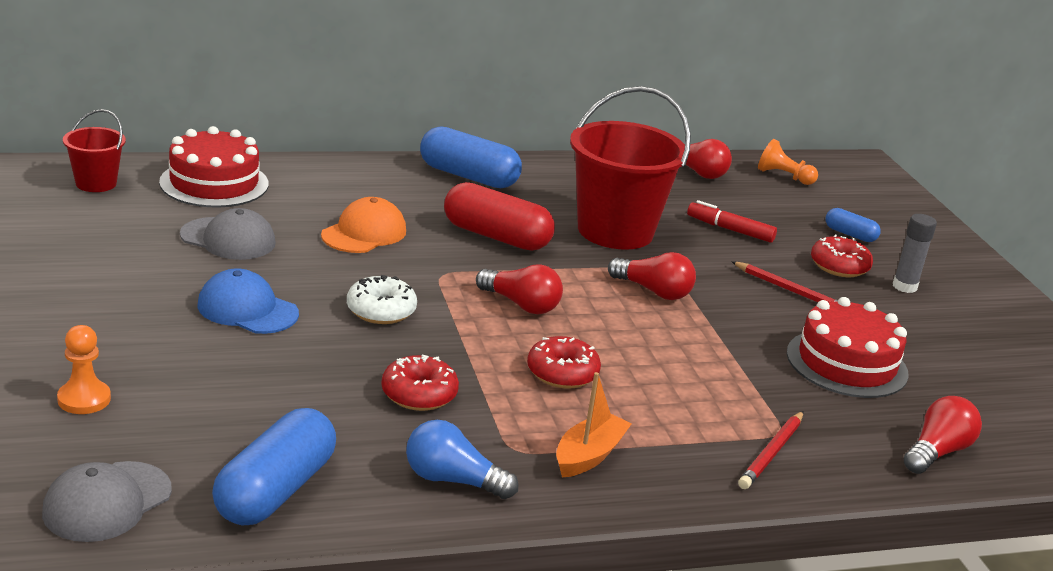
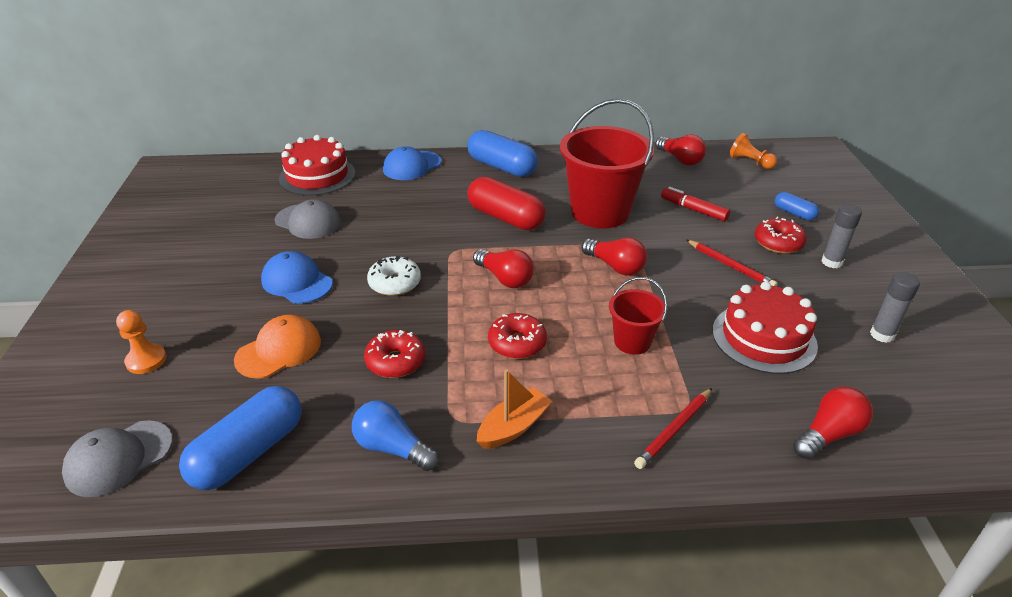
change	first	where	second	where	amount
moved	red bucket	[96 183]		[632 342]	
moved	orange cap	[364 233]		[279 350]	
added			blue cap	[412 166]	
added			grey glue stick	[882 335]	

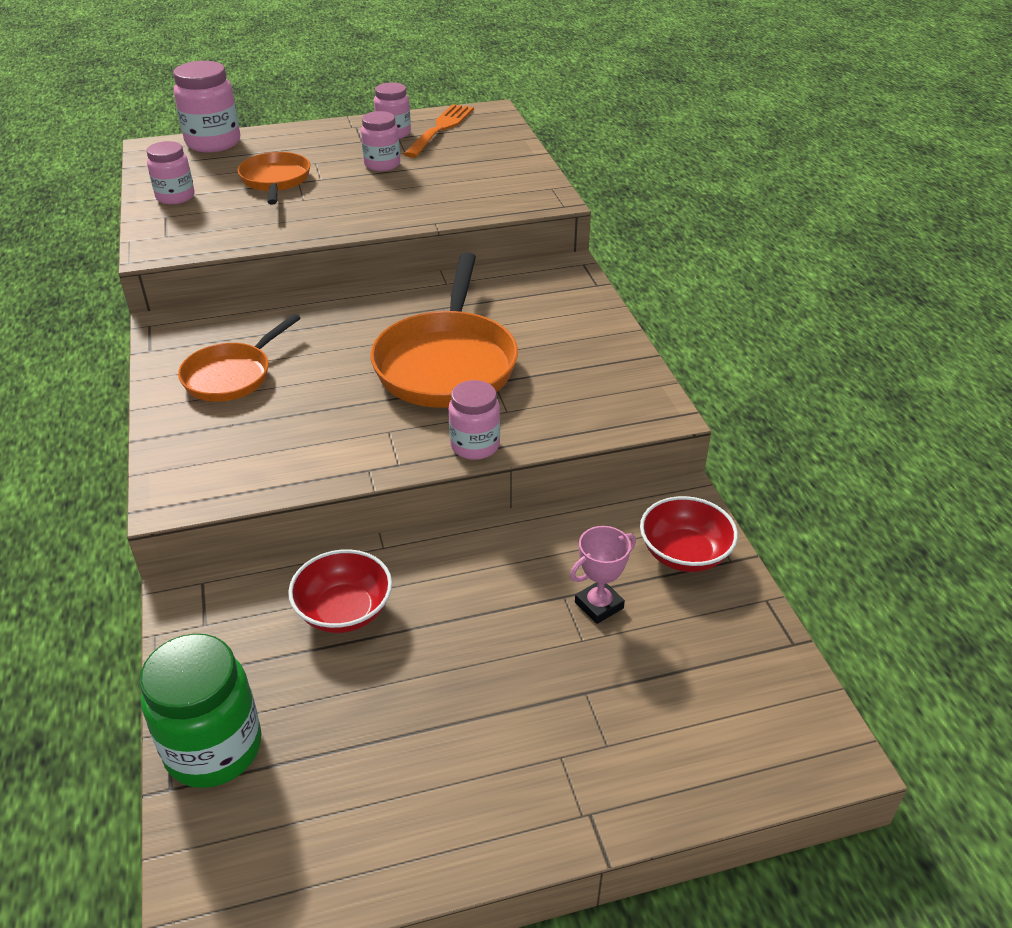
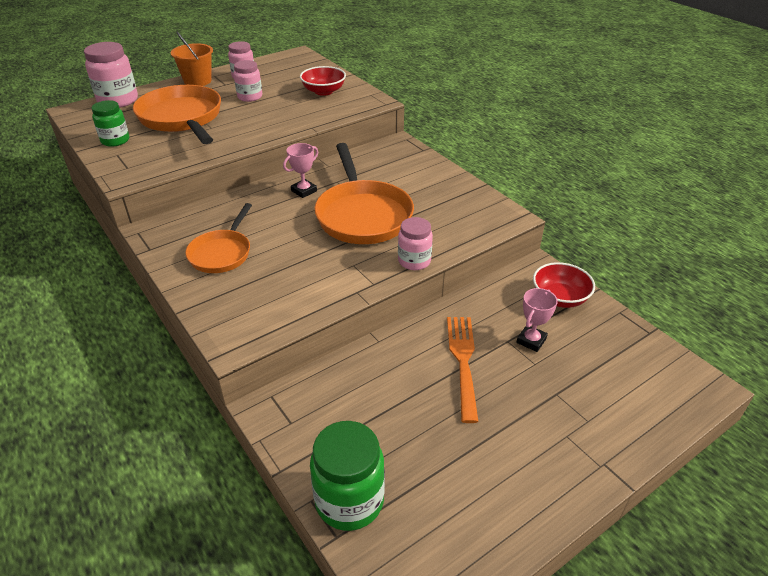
change	first	where	second	where	amount
recoloured	pink jar	[175 197]	green jar	[115 140]	
resized	orange pan	[275 181]		[182 118]	x1.67
moved	red bowl	[344 611]		[323 91]	
moved	orange fork	[440 129]		[463 361]	
added			orange bucket	[197 81]	
added			pink trophy	[304 191]	

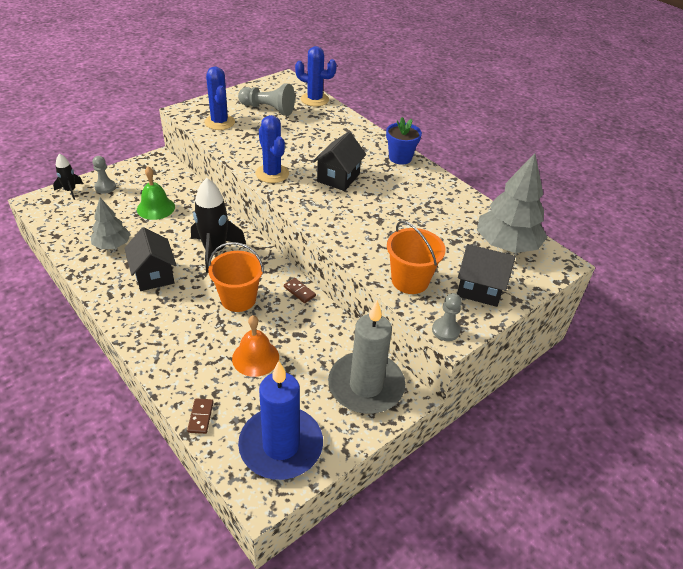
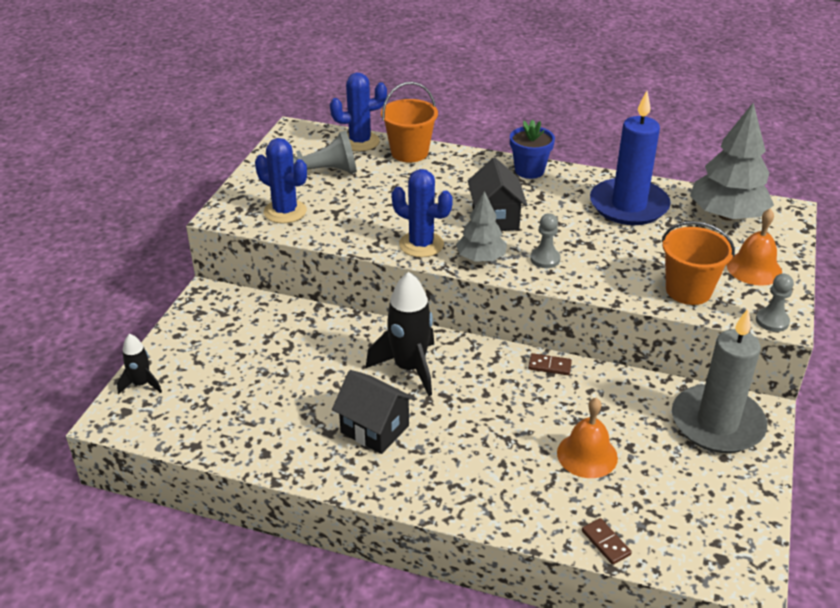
change	first	where	second	where	amount
moved	grey tree	[112 245]		[481 258]	
moved	grey pawn	[105 187]		[545 259]	
removed	green bell	[156 208]			
moved	orange bucket	[238 299]		[409 152]	
moved	blue candle	[281 445]		[628 206]	
replaced	black house	[479 289]	orange bell	[754 268]	

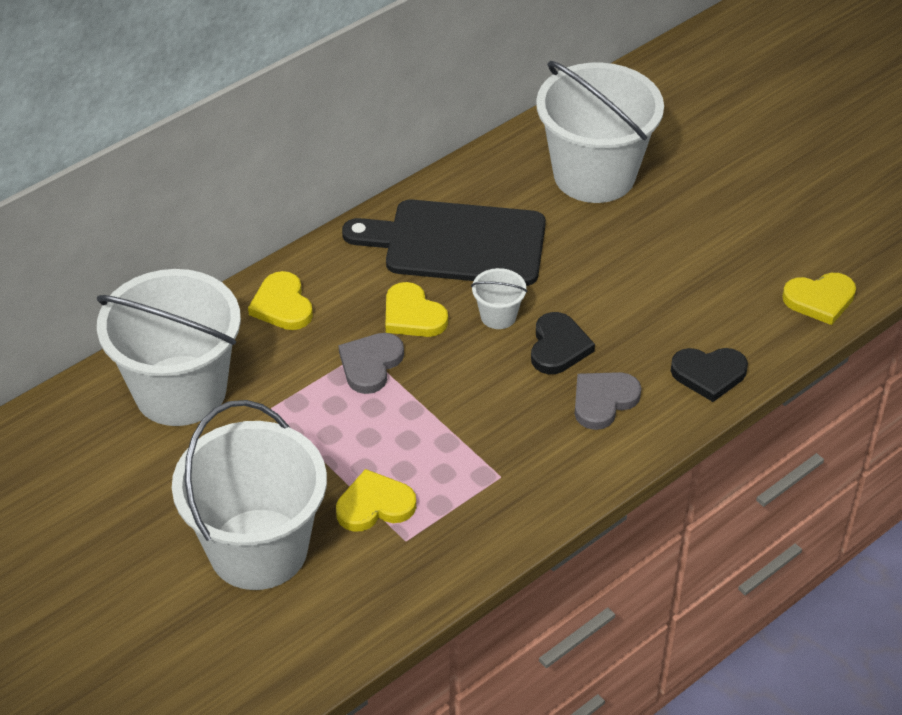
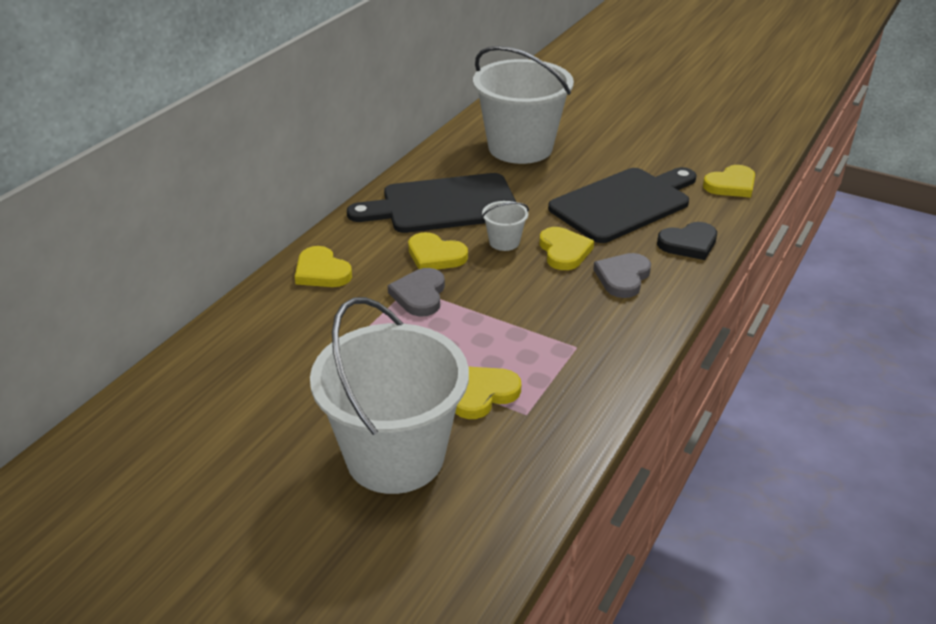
change	first	where	second	where	amount
removed	white bucket	[180 391]			
recoloured	black heart	[558 347]	yellow heart	[564 251]	
added			black cutting board	[624 203]	

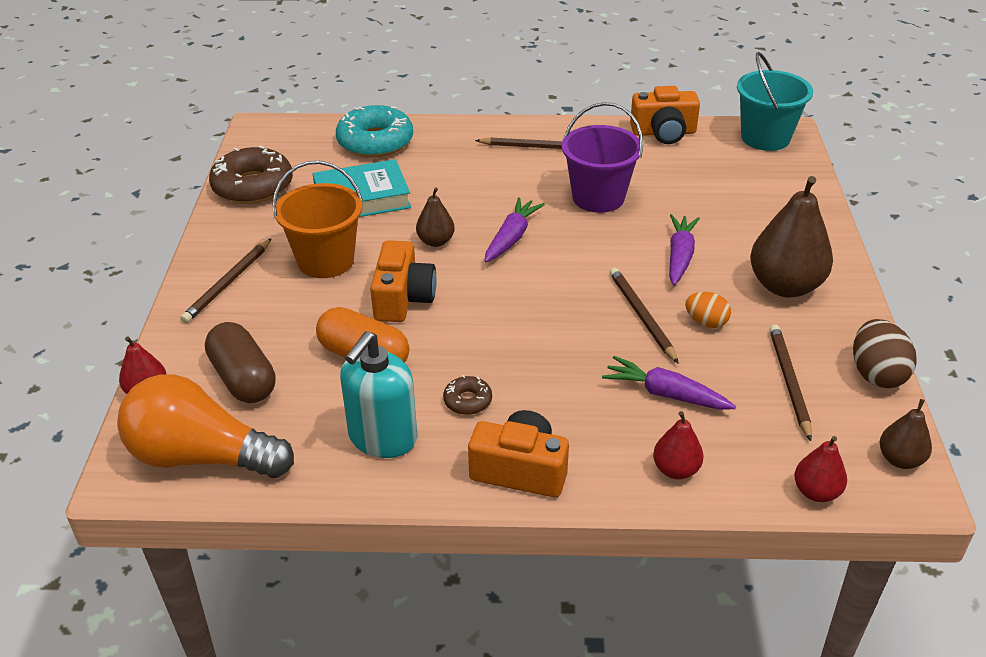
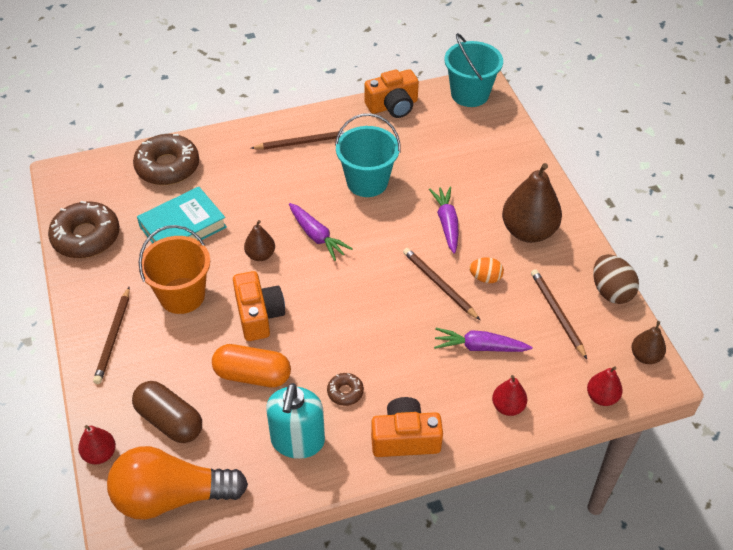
change	first	where	second	where	amount
recoloured	turquoise donut	[375 142]	brown donut	[167 167]	
turned	purple carrot	[512 237]		[317 236]	135 degrees clockwise
recoloured	purple bucket	[598 197]	turquoise bucket	[367 182]	

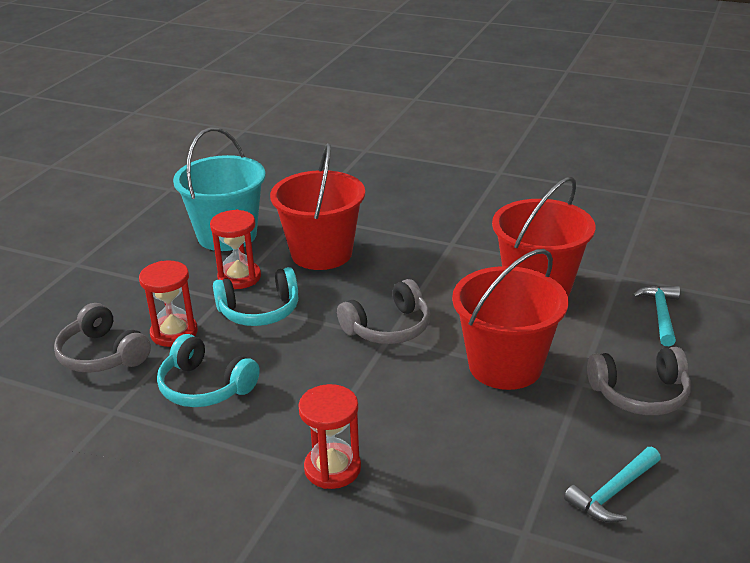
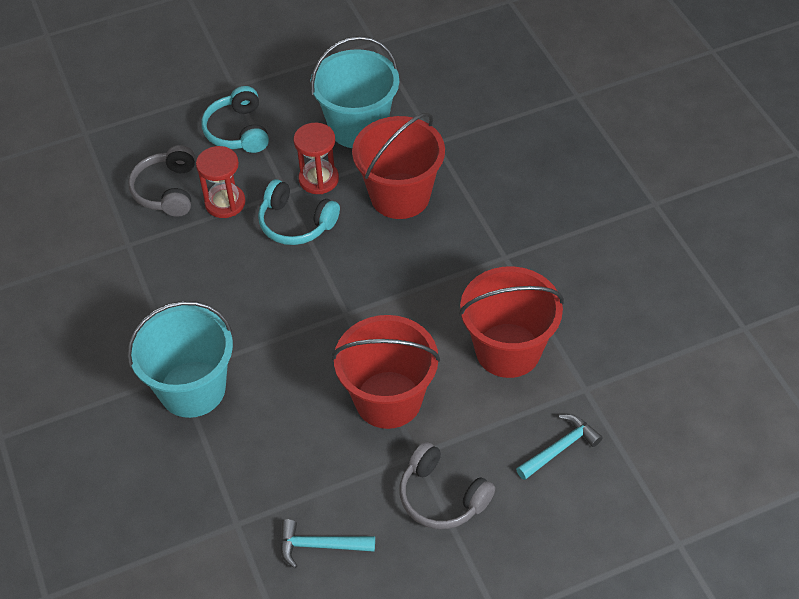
change	first	where	second	where	amount
moved	turquoise headphones	[205 387]		[238 131]	
replaced	red hourglass	[332 468]	turquoise bucket	[192 389]	
removed	grey headphones	[388 328]			

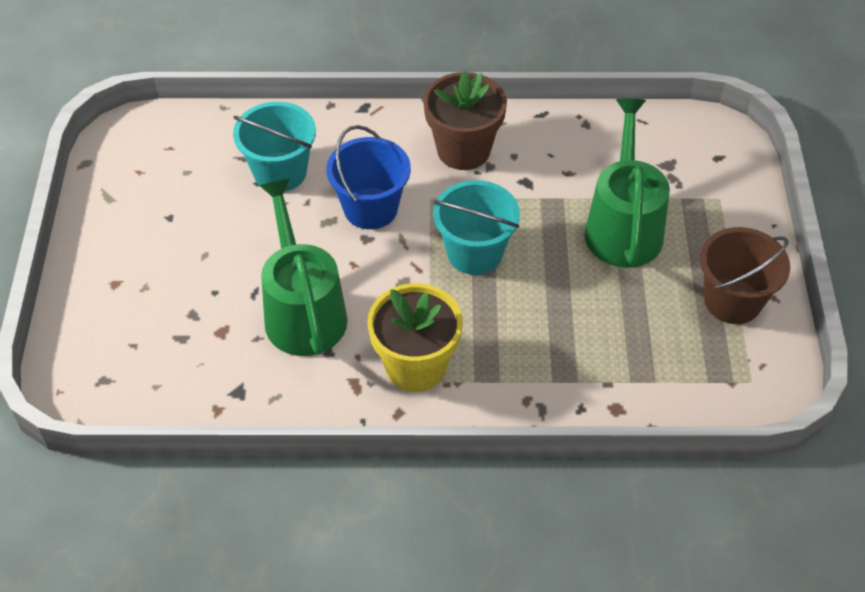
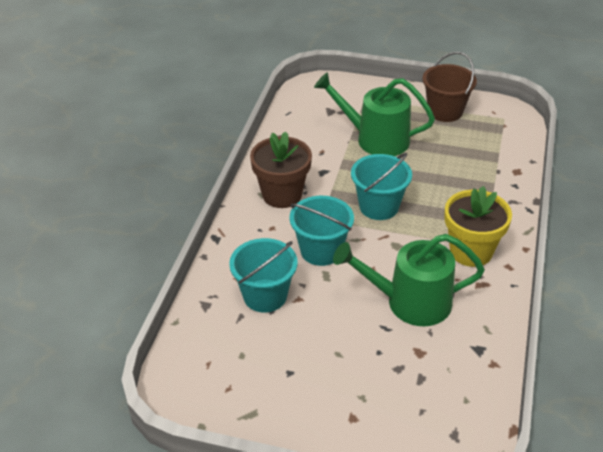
change	first	where	second	where	amount
recoloured	blue bucket	[370 208]	turquoise bucket	[321 250]	

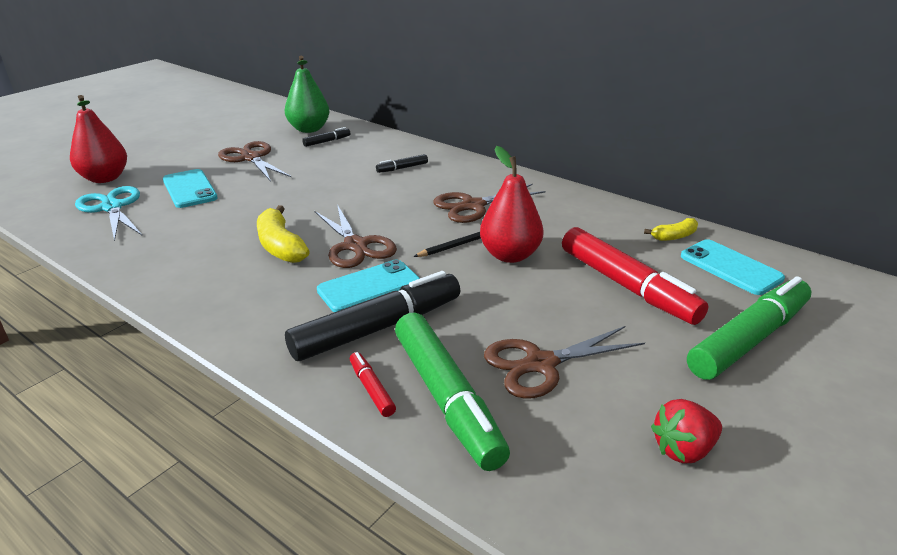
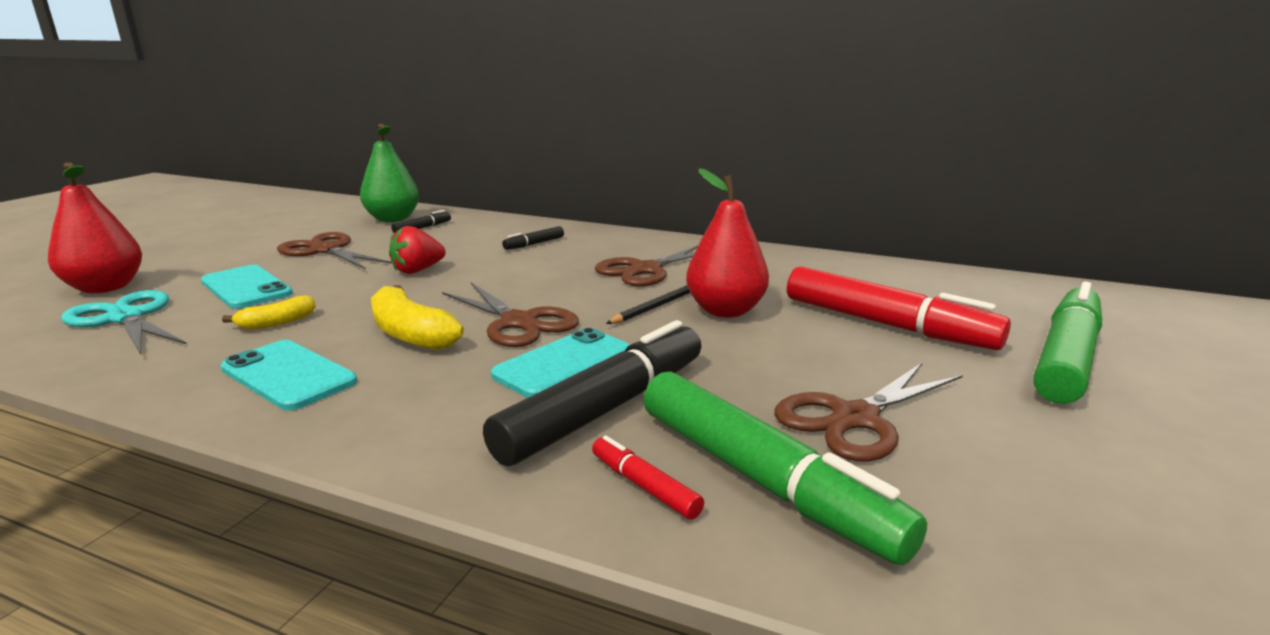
change	first	where	second	where	amount
moved	yellow banana	[674 236]		[277 323]	
moved	red strawberry	[683 449]		[417 270]	
moved	turquoise phone	[730 267]		[288 375]	

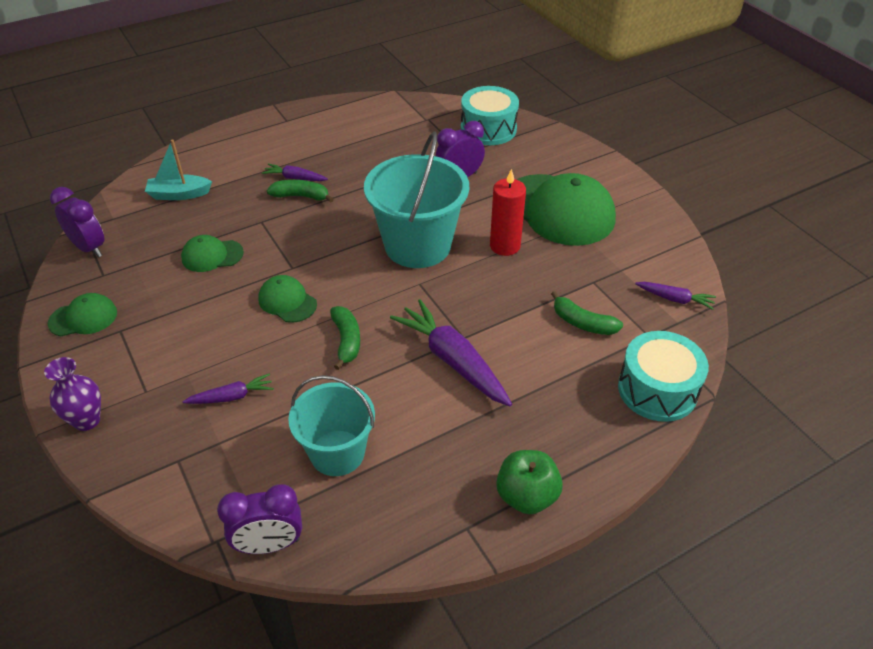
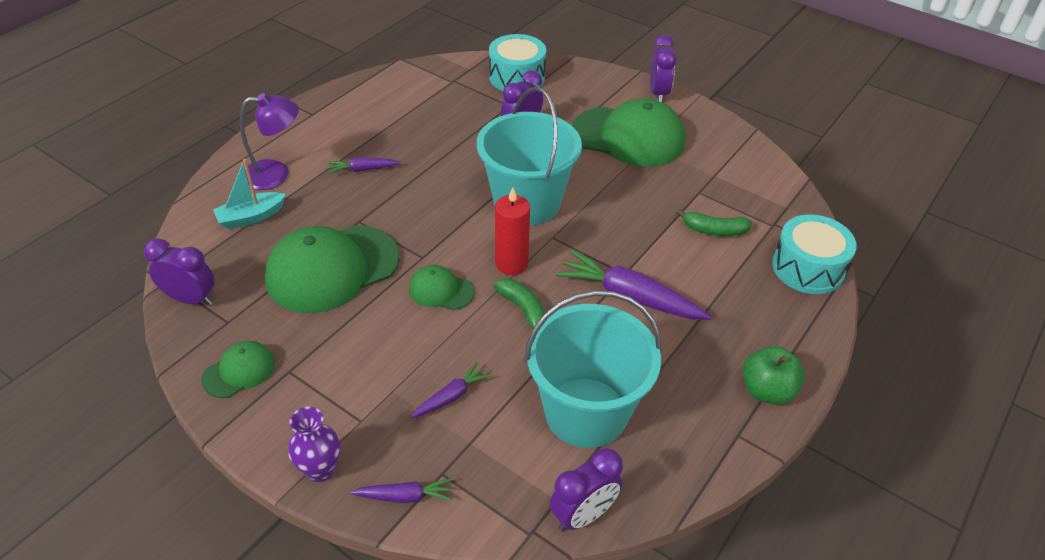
change	first	where	second	where	amount
resized	green cap	[212 255]		[332 268]	x2.07
removed	green banana	[301 196]			
resized	turquoise bucket	[337 453]		[586 412]	x1.54
moved	red candle	[505 246]		[511 264]	
moved	purple carrot	[675 299]		[405 496]	
added			purple lamp	[276 174]	
added			purple clock	[658 93]	

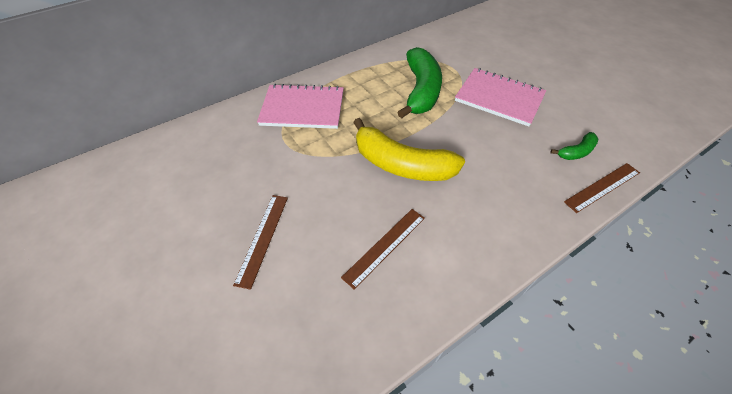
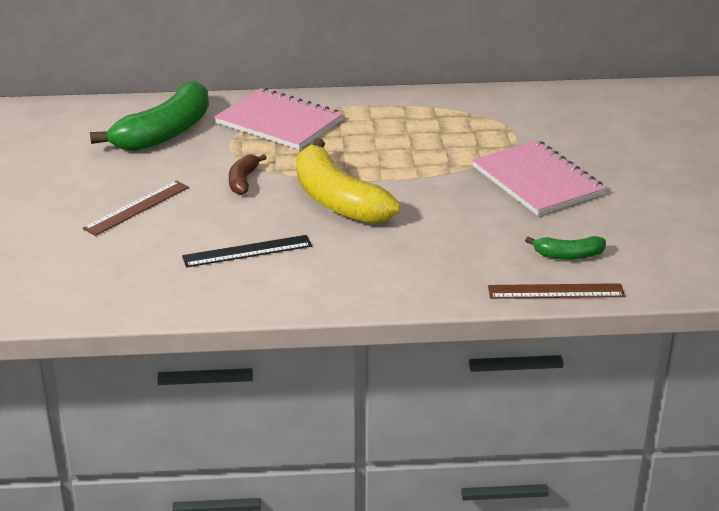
change	first	where	second	where	amount
recoloured	brown ruler	[385 246]	black ruler	[247 251]	
moved	green banana	[421 91]		[165 133]	
added			brown banana	[243 181]	

